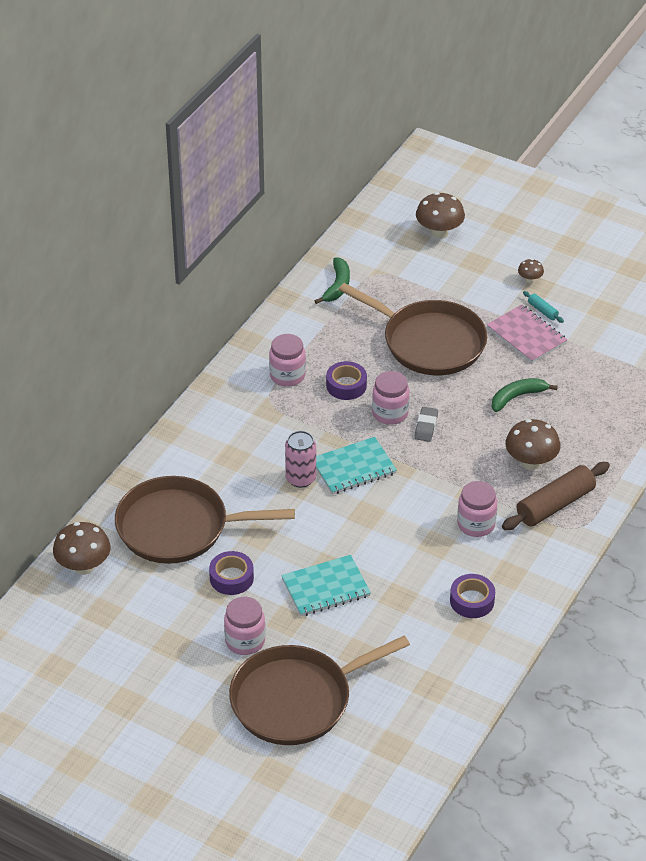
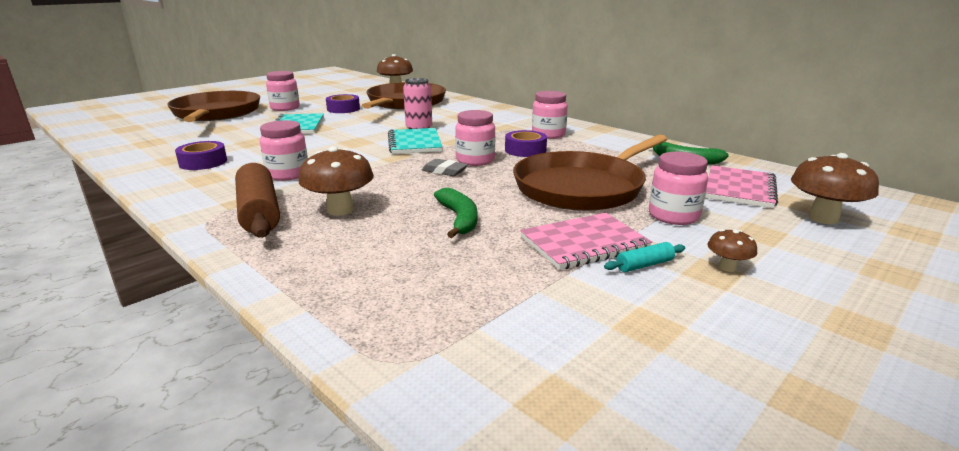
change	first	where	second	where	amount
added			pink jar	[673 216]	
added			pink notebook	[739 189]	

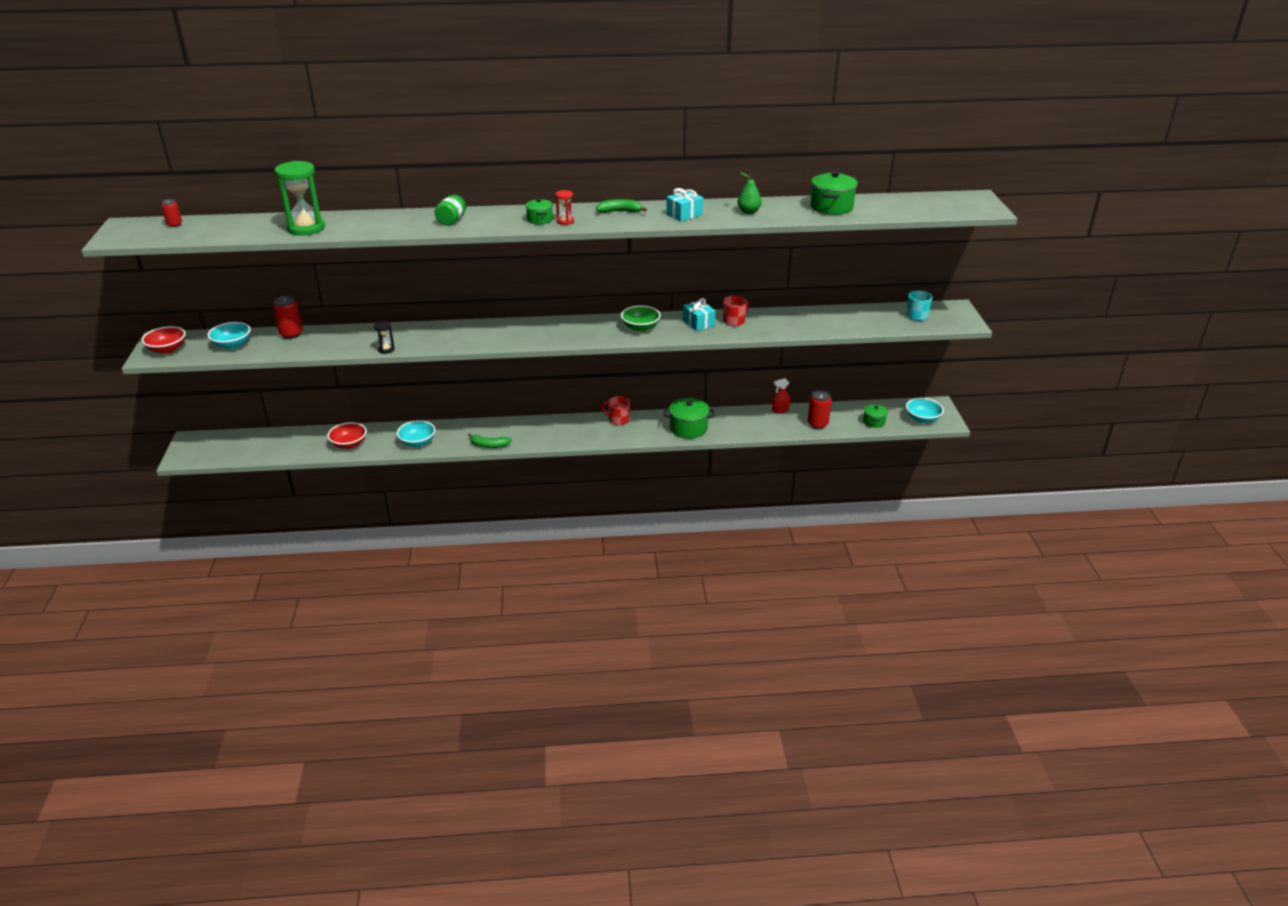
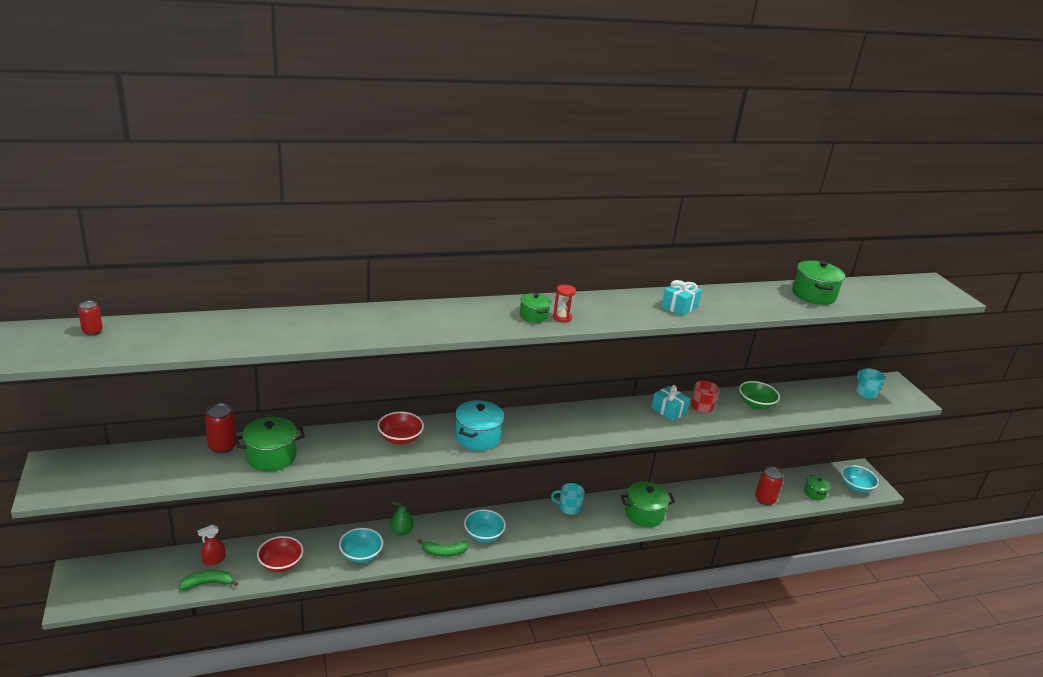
change	first	where	second	where	amount
moved	red bowl	[167 349]		[400 438]	
moved	turquoise bowl	[232 345]		[483 535]	
removed	green hourglass	[306 228]			
removed	black hourglass	[386 349]			
removed	green jar	[452 220]			
moved	green banana	[619 211]		[208 583]	
recoloured	red mug	[618 420]	turquoise mug	[568 508]	
moved	green bowl	[640 327]		[756 404]	
moved	green pear	[748 212]		[401 531]	
moved	red spray bottle	[780 410]		[214 560]	
added			green pot	[271 456]	
added			turquoise pot	[477 437]	

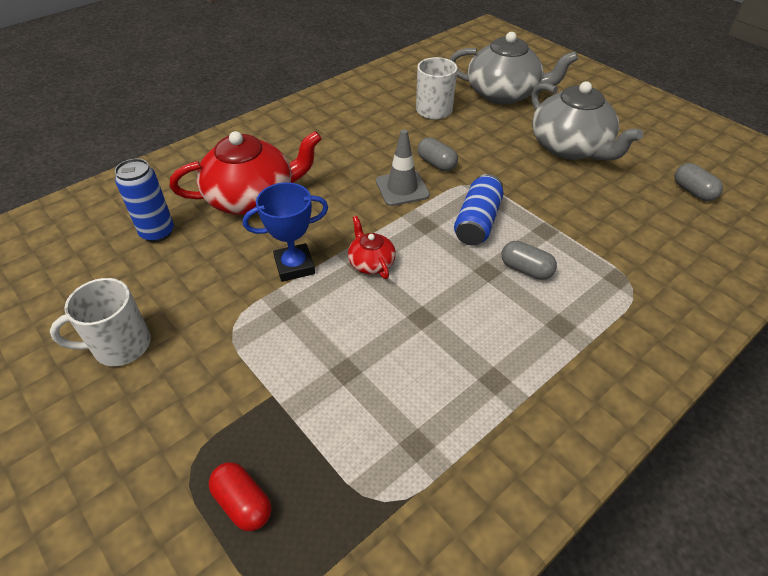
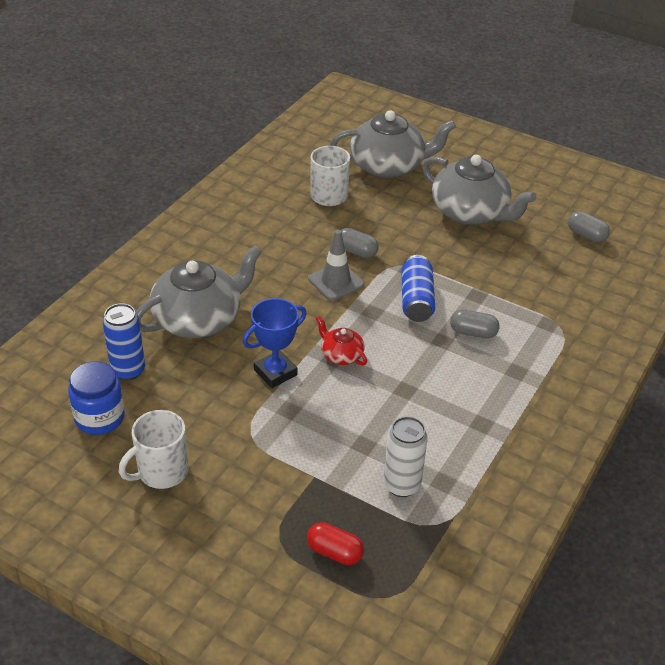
change	first	where	second	where	amount
recoloured	red teapot	[252 197]	grey teapot	[199 319]	
added			blue jar	[100 418]	
added			white can	[402 485]	

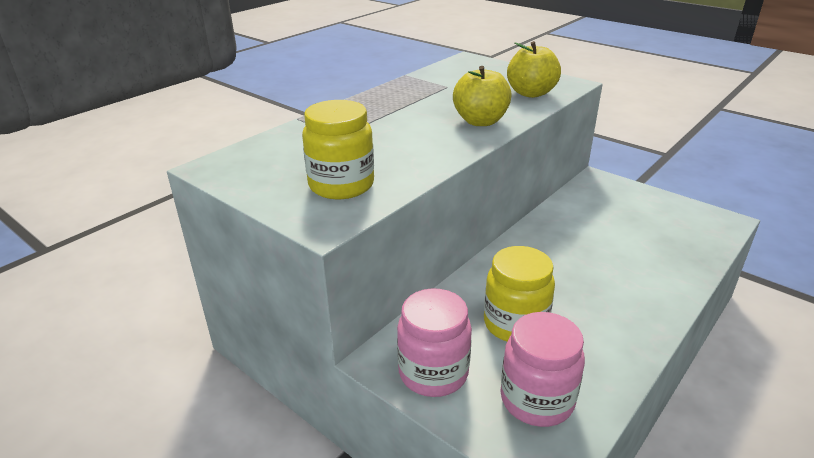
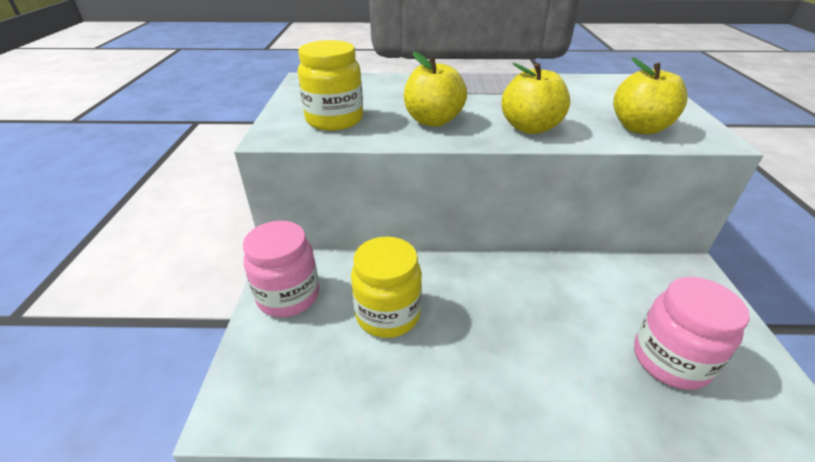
change	first	where	second	where	amount
moved	pink jar	[537 400]		[670 360]	
added			yellow apple	[433 121]	

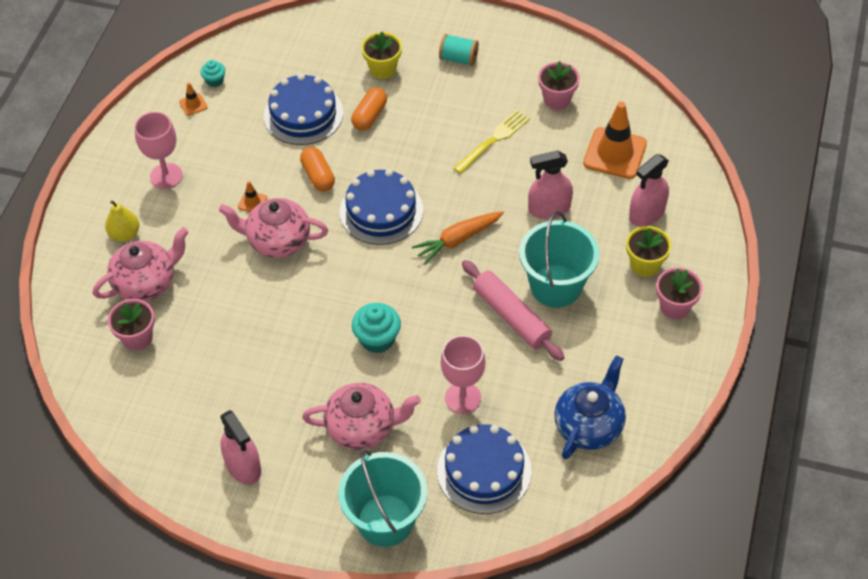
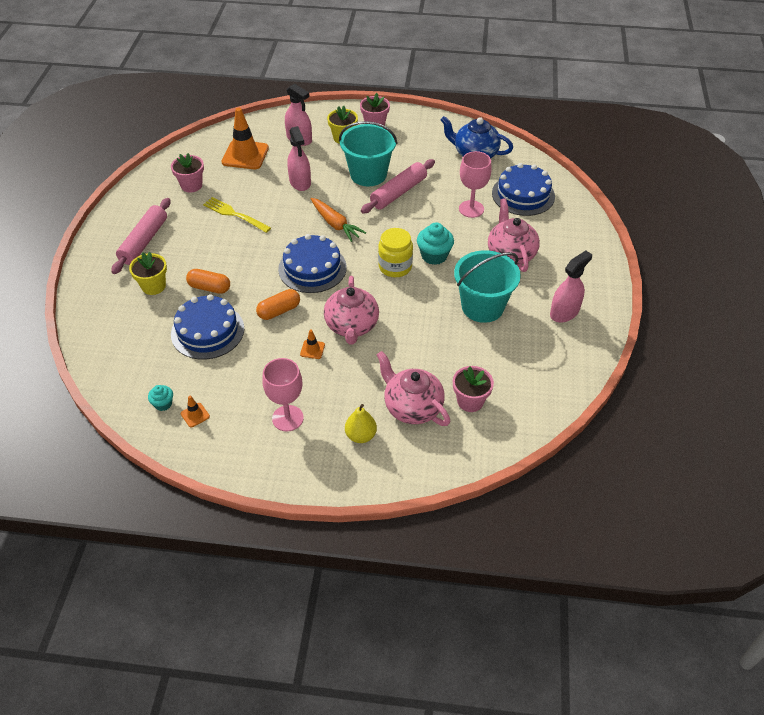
change	first	where	second	where	amount
moved	turquoise bucket	[385 520]		[482 307]	
replaced	turquoise spool	[458 59]	pink rolling pin	[144 241]	
added			yellow jar	[395 267]	

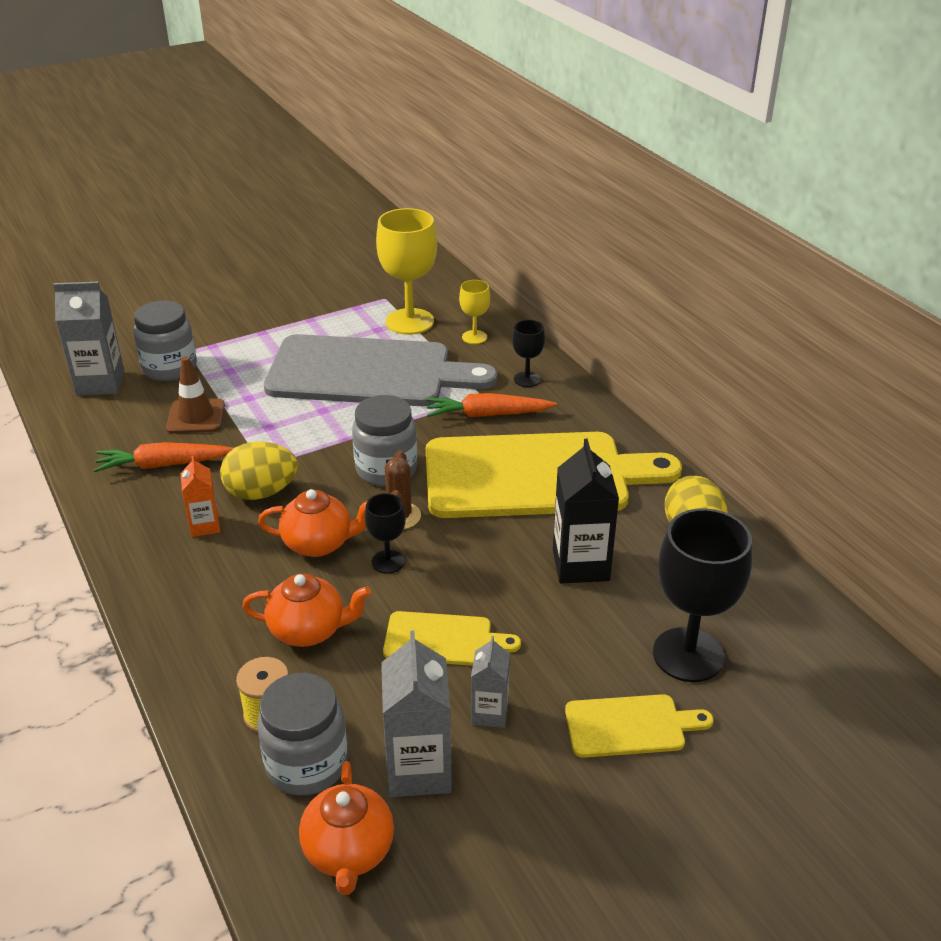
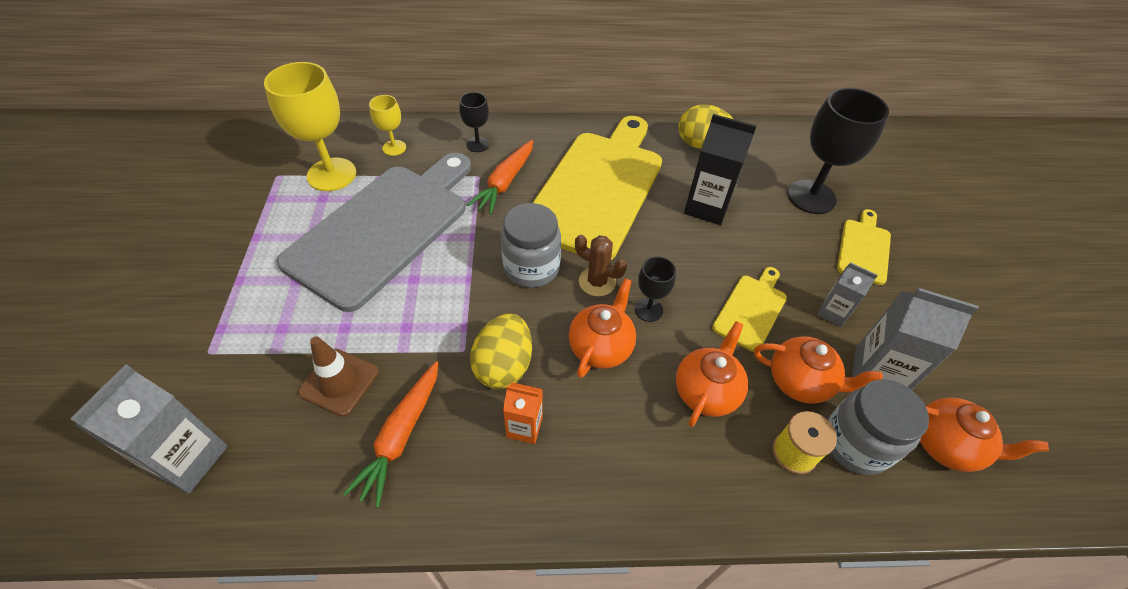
change	first	where	second	where	amount
removed	grey jar	[170 368]			
added			orange teapot	[800 382]	

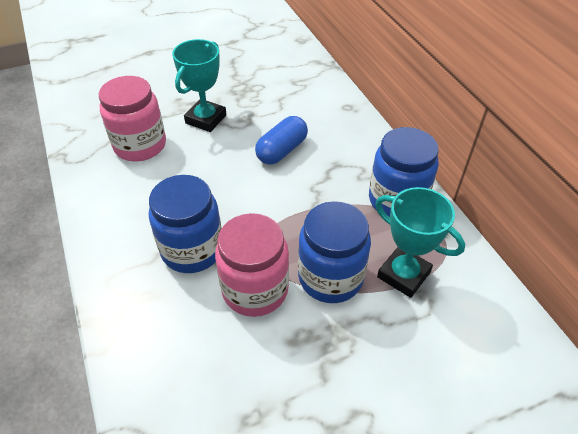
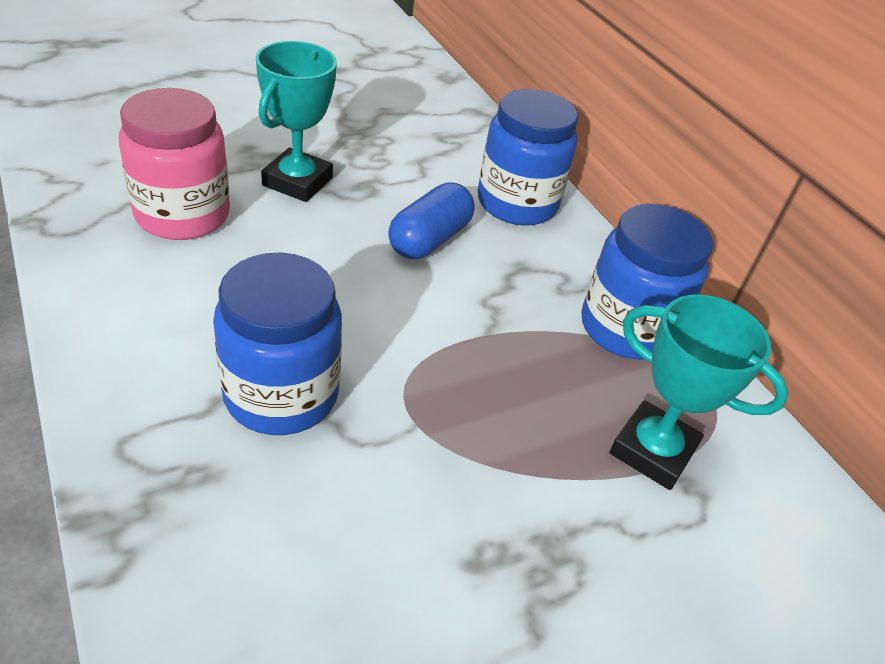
change	first	where	second	where	amount
removed	pink jar	[255 289]			
moved	blue jar	[330 277]		[517 203]	

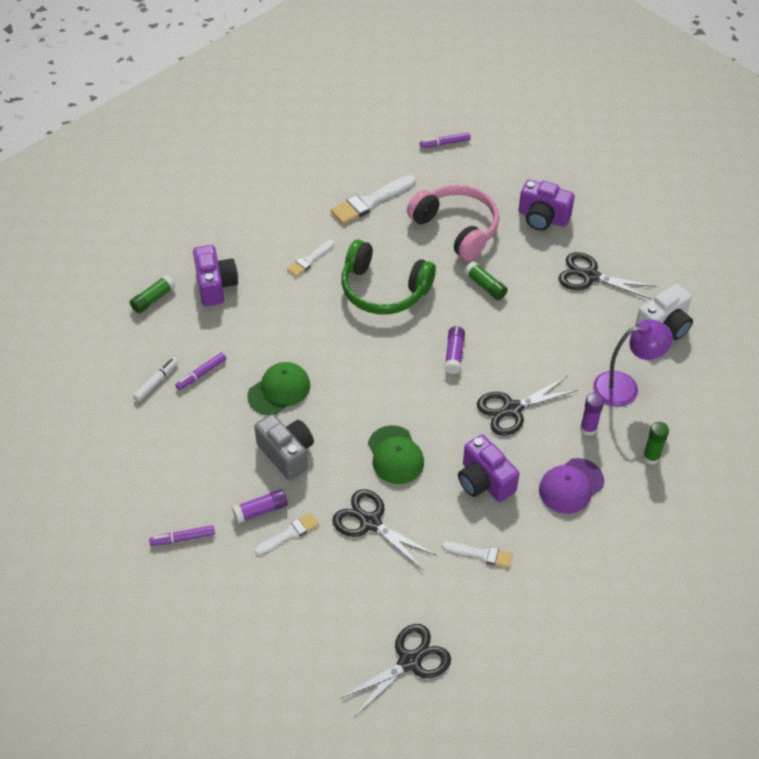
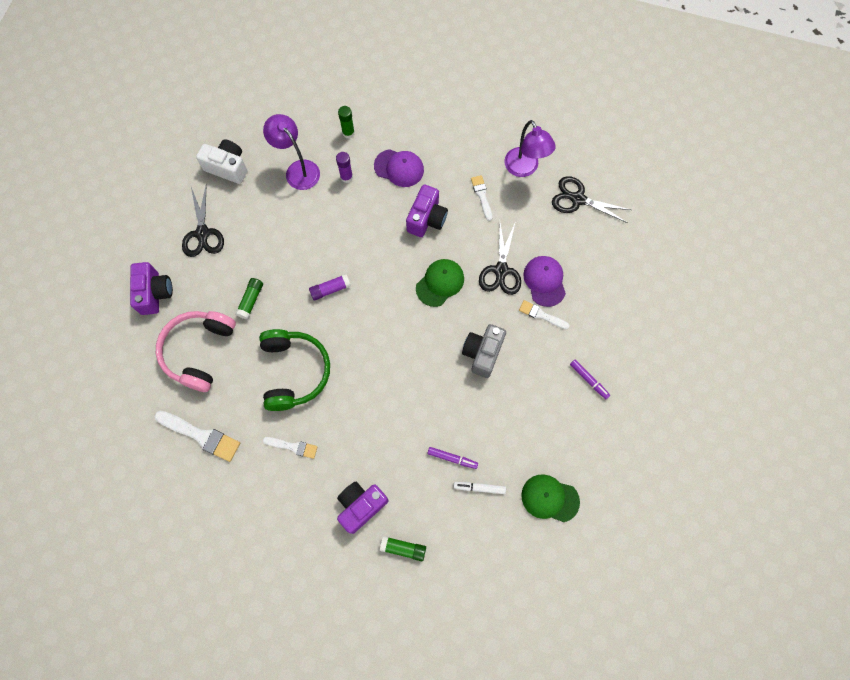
change	first	where	second	where	amount
removed	purple glue stick	[261 510]			
moved	green cap	[279 390]		[550 498]	
removed	purple marker	[445 143]			
removed	black scissors	[512 409]			
added			purple lamp	[524 168]	
added			purple cap	[544 281]	

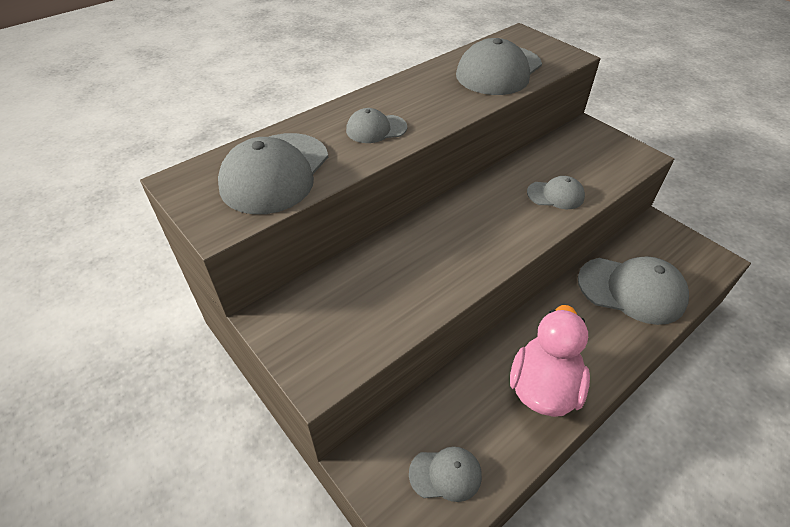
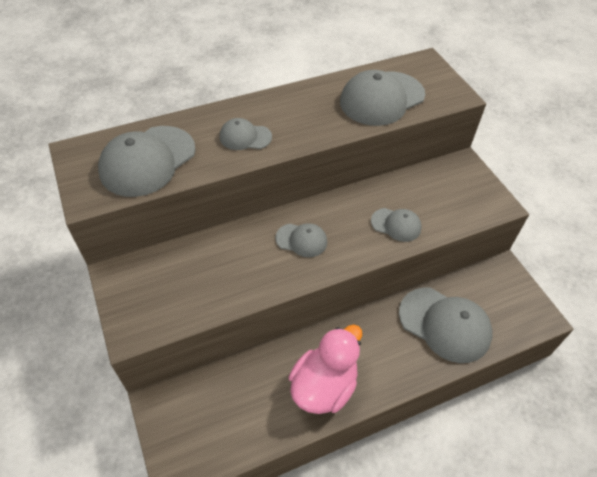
change	first	where	second	where	amount
moved	grey cap	[445 474]		[301 240]	

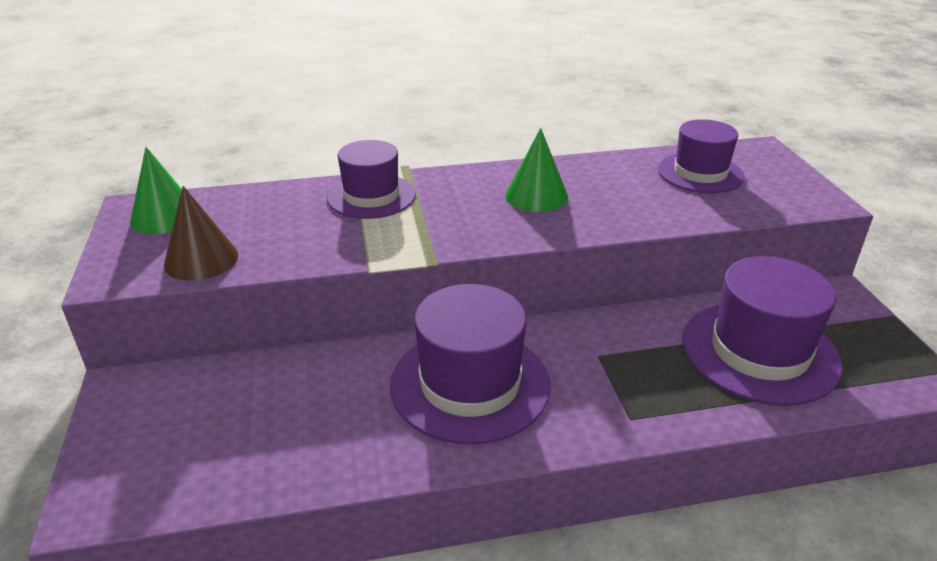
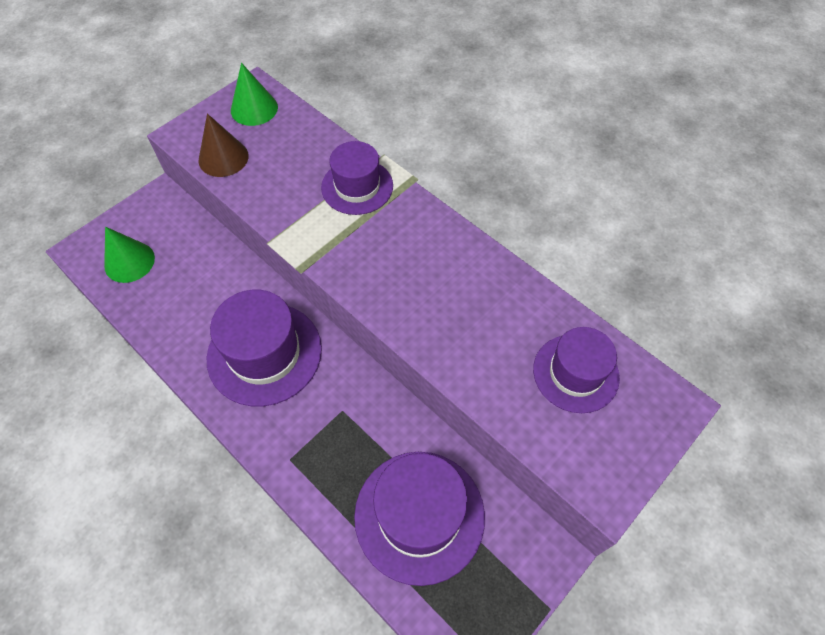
change	first	where	second	where	amount
moved	green cone	[536 196]		[129 262]	

